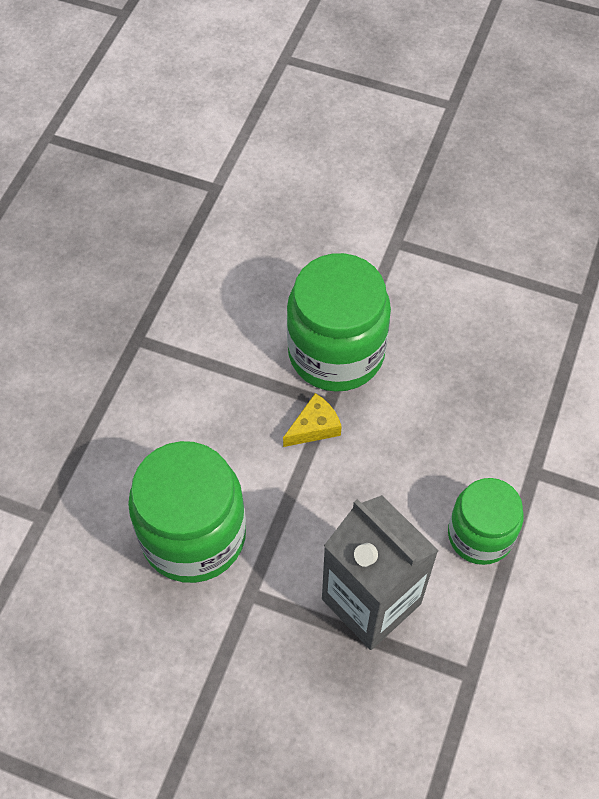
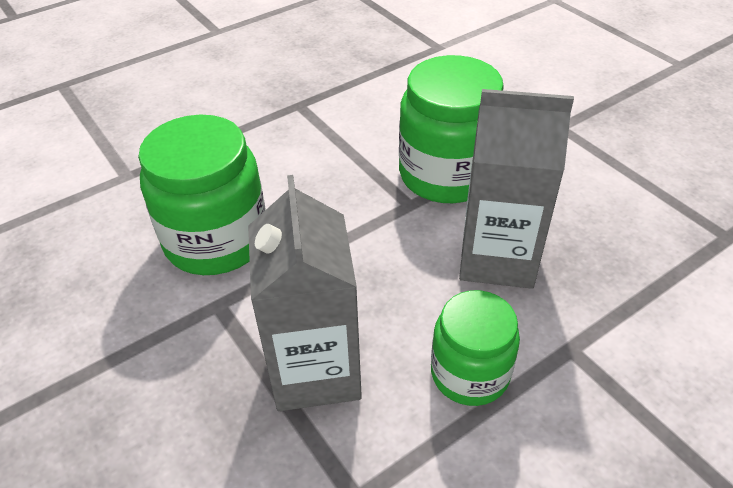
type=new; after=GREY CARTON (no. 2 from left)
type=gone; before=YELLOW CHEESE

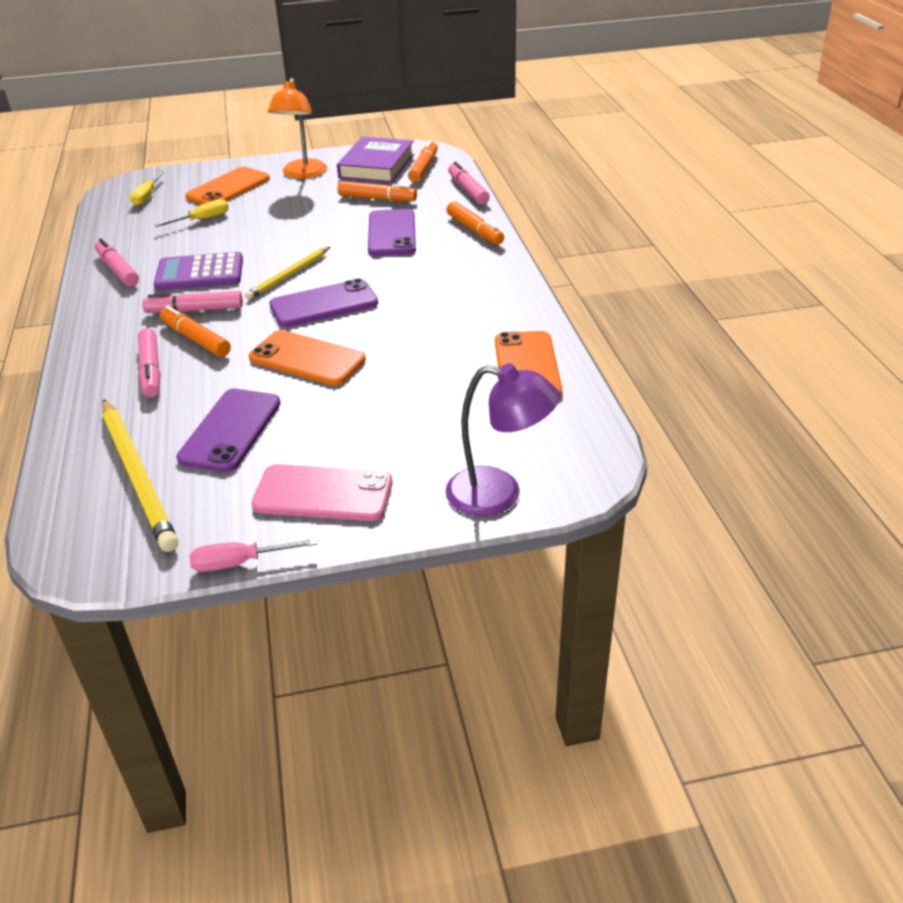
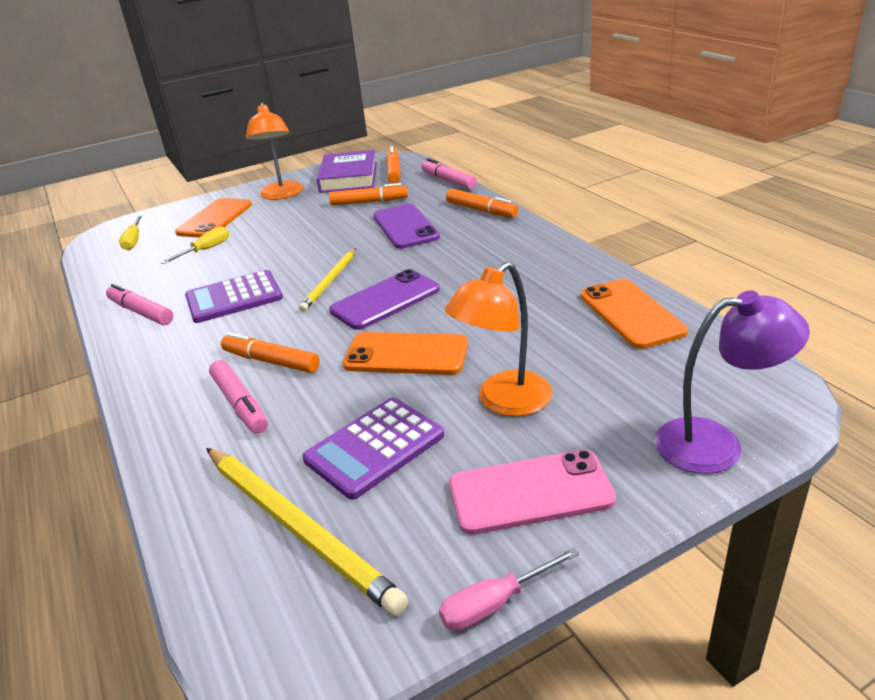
type=swapped; before=PURPLE PHONE (no. 1 from left); after=PURPLE CALCULATOR (no. 2 from left)
type=new; after=ORANGE LAMP (no. 2 from left)
type=gone; before=PINK MARKER (no. 3 from left)

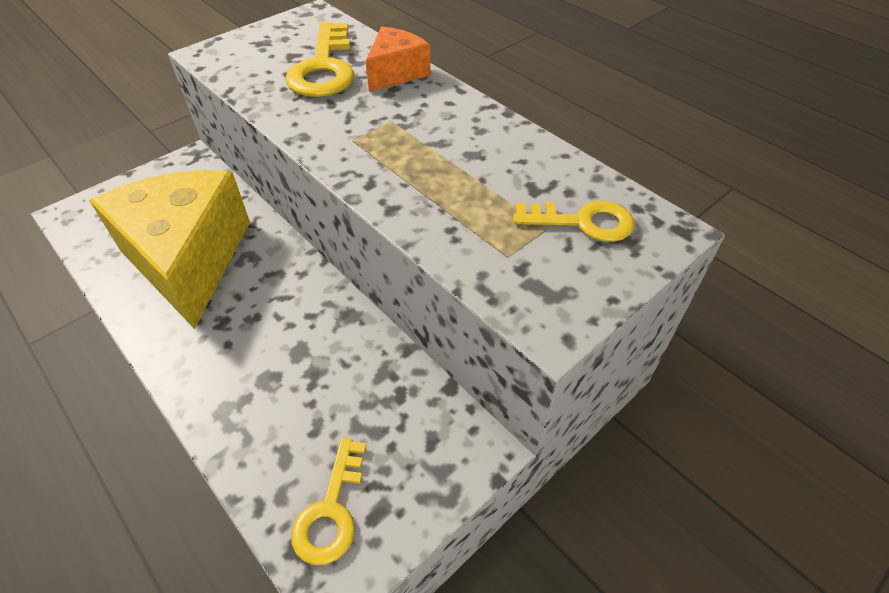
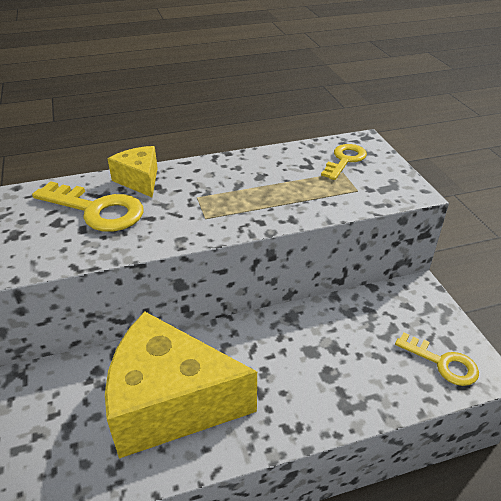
type=repainted; before=ORANGE CHEESE; after=YELLOW CHEESE (no. 1 from left)

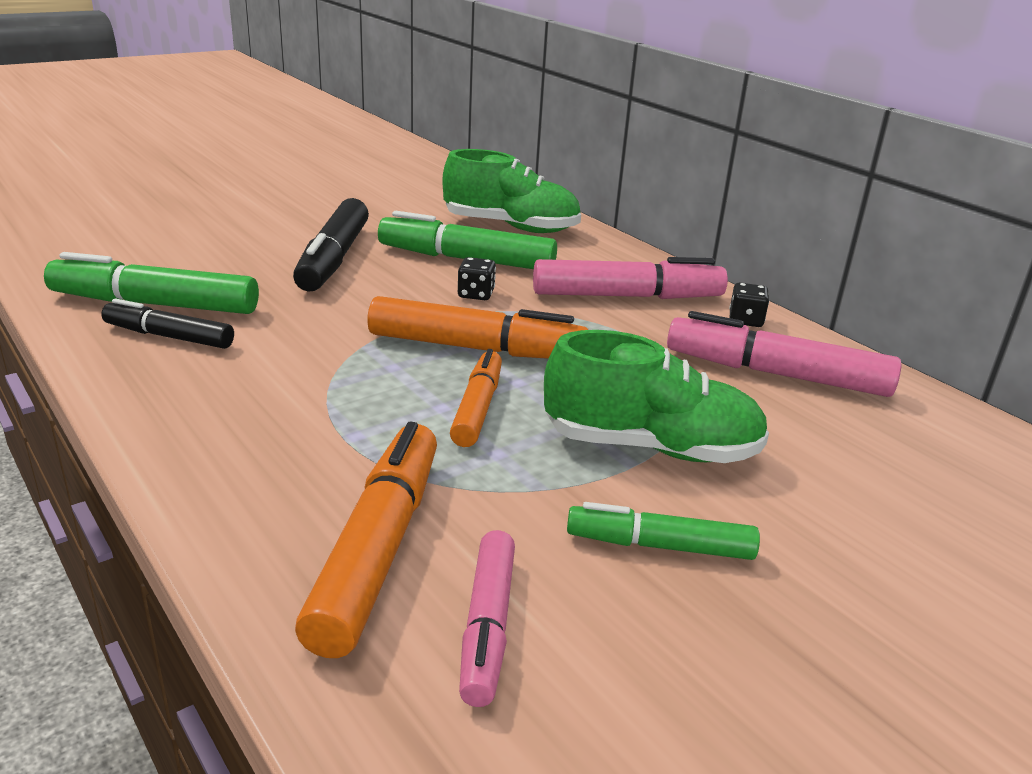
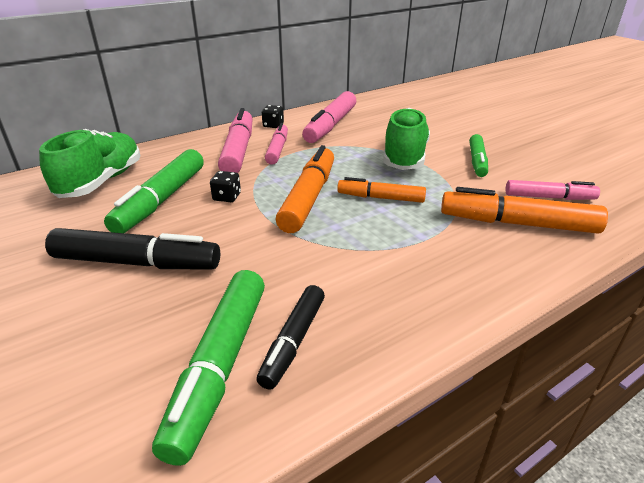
type=new; after=PINK MARKER (no. 2 from left)

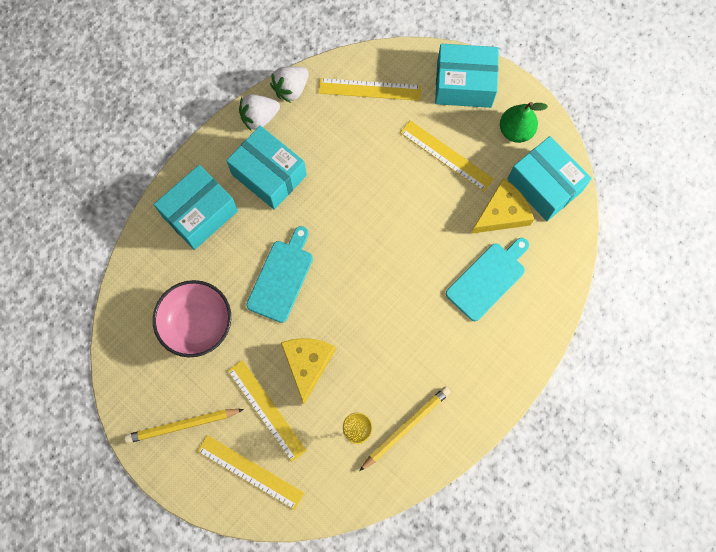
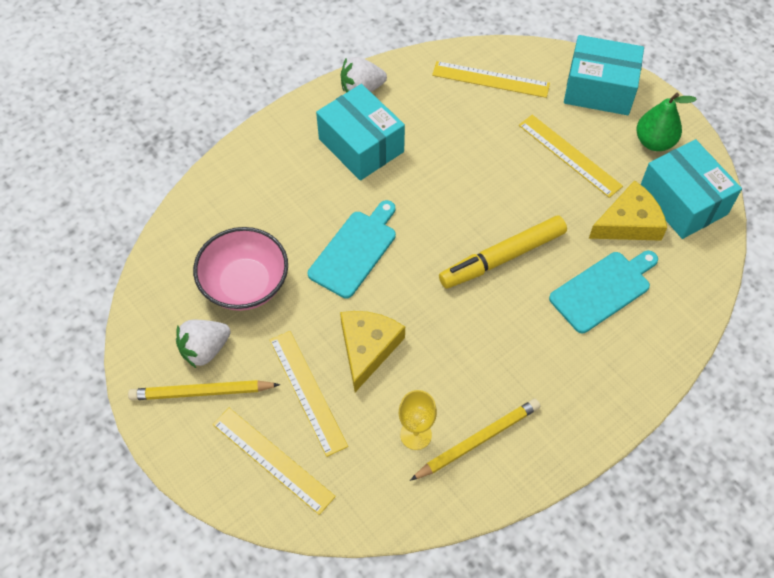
type=shifted; before=WHITE STRAWBERRY (no. 2 from left in the first image); after=WHITE STRAWBERRY (no. 1 from left)
type=new; after=YELLOW MARKER
type=gone; before=TURQUOISE BOX (no. 1 from left)

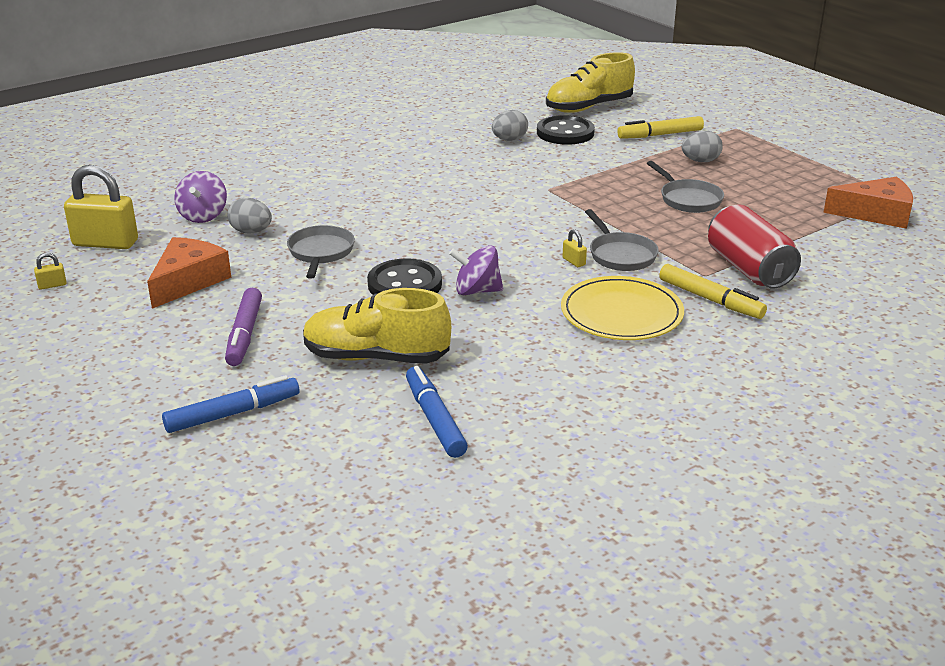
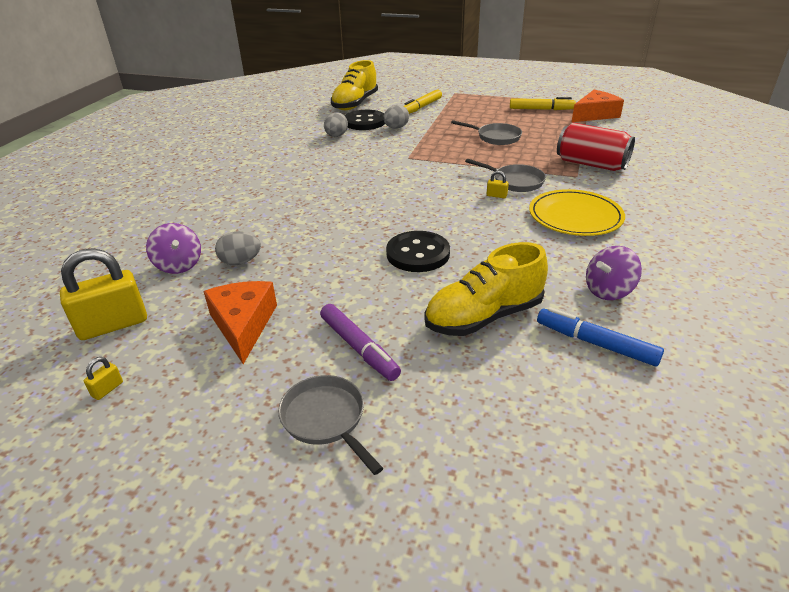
type=shifted; before=GREY PAN (no. 1 from left)
type=shifted; before=GREY EGG (no. 3 from left)
type=shifted; before=YELLOW MARKER (no. 2 from left)
type=shifted; before=PURPLE SPINNING TOP (no. 2 from left)
type=gone; before=BLUE MARKER (no. 1 from left)

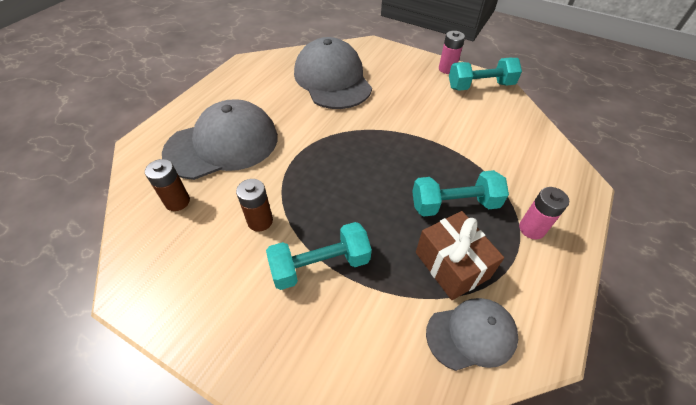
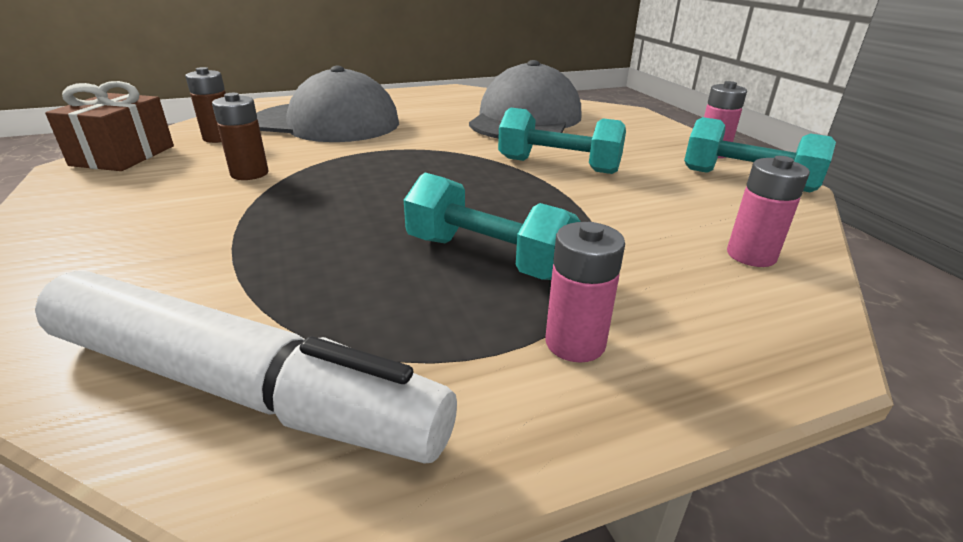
type=swapped; before=GREY CAP (no. 3 from left); after=WHITE MARKER
type=shifted; before=BROWN GIFT
type=shifted; before=TURQUOISE DUMBBELL (no. 1 from left in the first image); after=TURQUOISE DUMBBELL (no. 2 from left)
type=new; after=PINK BATTERY (no. 3 from left)

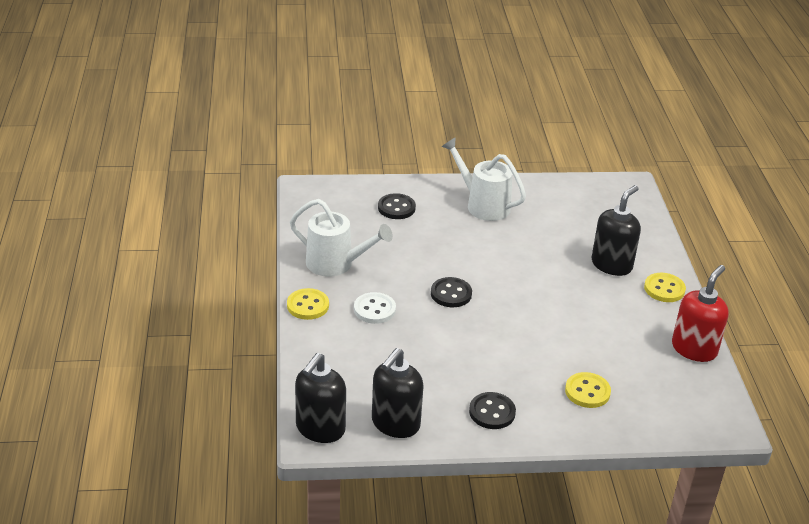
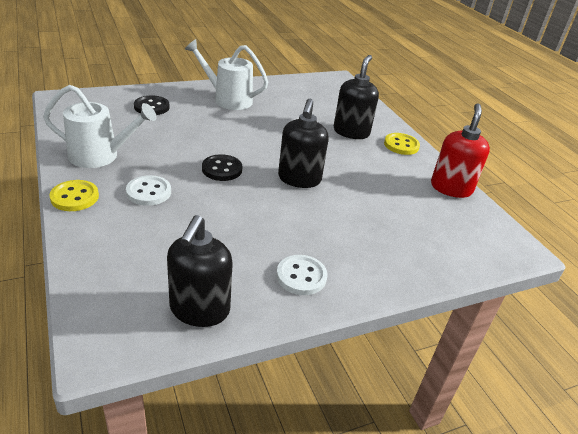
type=repainted; before=BLACK BUTTON (no. 3 from left); after=WHITE BUTTON (no. 2 from left)
type=shifted; before=BLACK SOAP DISPENSER (no. 1 from left in the first image); after=BLACK SOAP DISPENSER (no. 2 from left)
type=gone; before=YELLOW BUTTON (no. 2 from left)

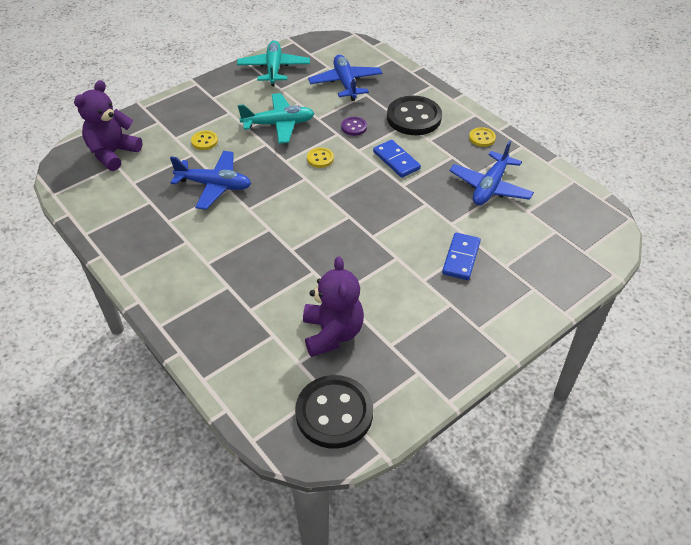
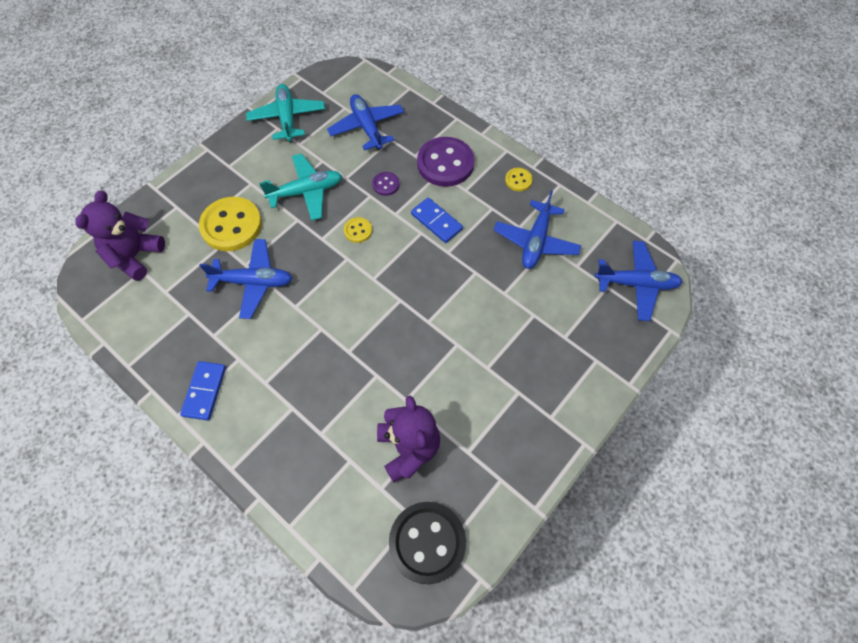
type=shifted; before=BLUE DOMINO (no. 2 from left in the first image); after=BLUE DOMINO (no. 1 from left)
type=scaled; before=YELLOW BUTTON (no. 1 from left); scale=2.15
type=repainted; before=BLACK BUTTON (no. 2 from left); after=PURPLE BUTTON (no. 2 from left)
type=new; after=BLUE PLANE (no. 4 from left)

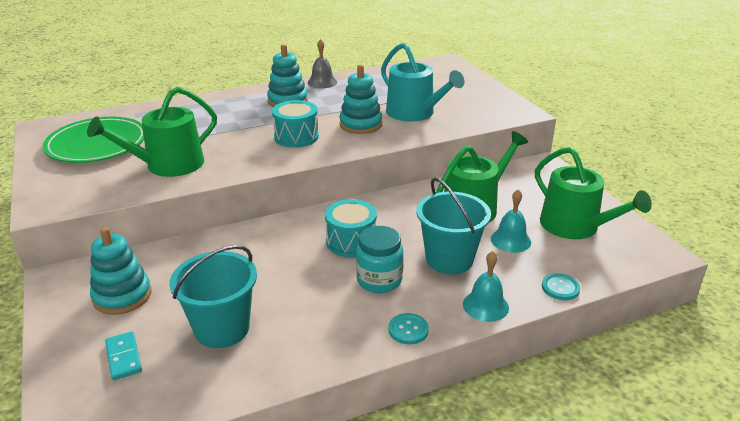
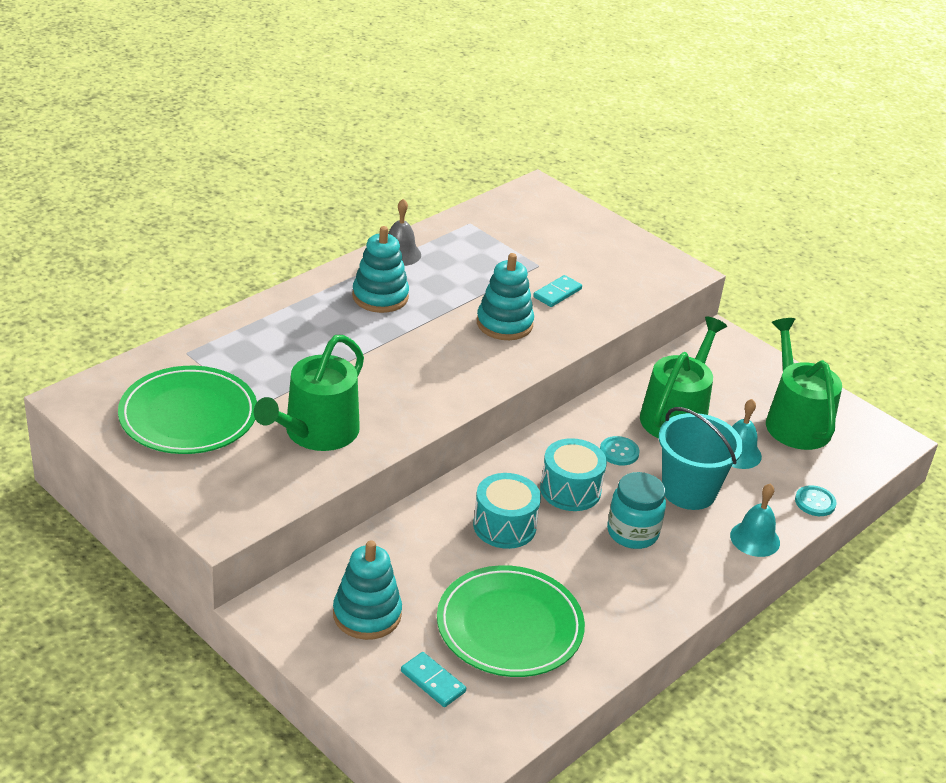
type=swapped; before=TURQUOISE BUCKET (no. 1 from left); after=GREEN PLATE (no. 2 from left)
type=shifted; before=TURQUOISE DRUM (no. 1 from left)
type=swapped; before=TURQUOISE WATERING CAN; after=TURQUOISE DOMINO (no. 2 from left)
type=shifted; before=TURQUOISE BUTTON (no. 1 from left)
type=rotated; before=GREEN WATERING CAN (no. 3 from left); turn=-135

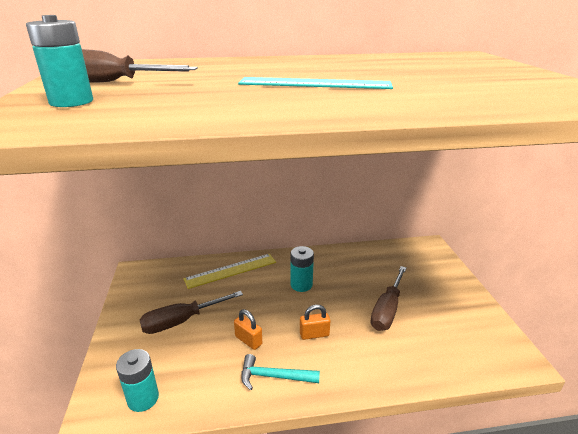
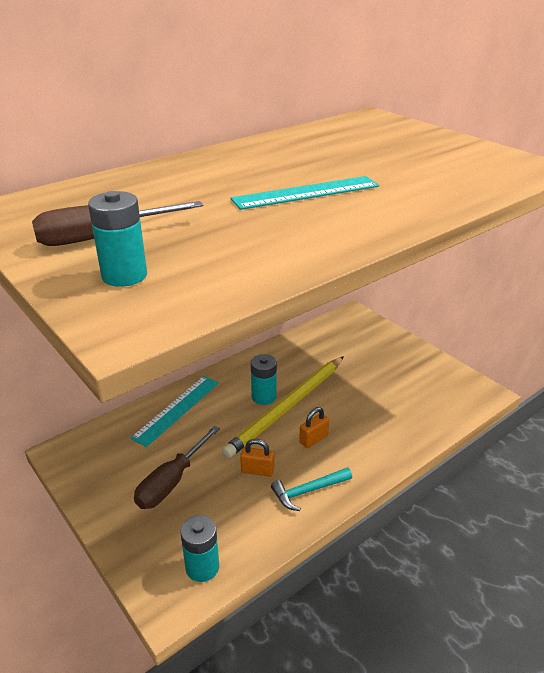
type=repainted; before=YELLOW RULER; after=TURQUOISE RULER (no. 1 from left)
type=new; after=YELLOW PENCIL
type=gone; before=BROWN SCREWDRIVER (no. 3 from left)

